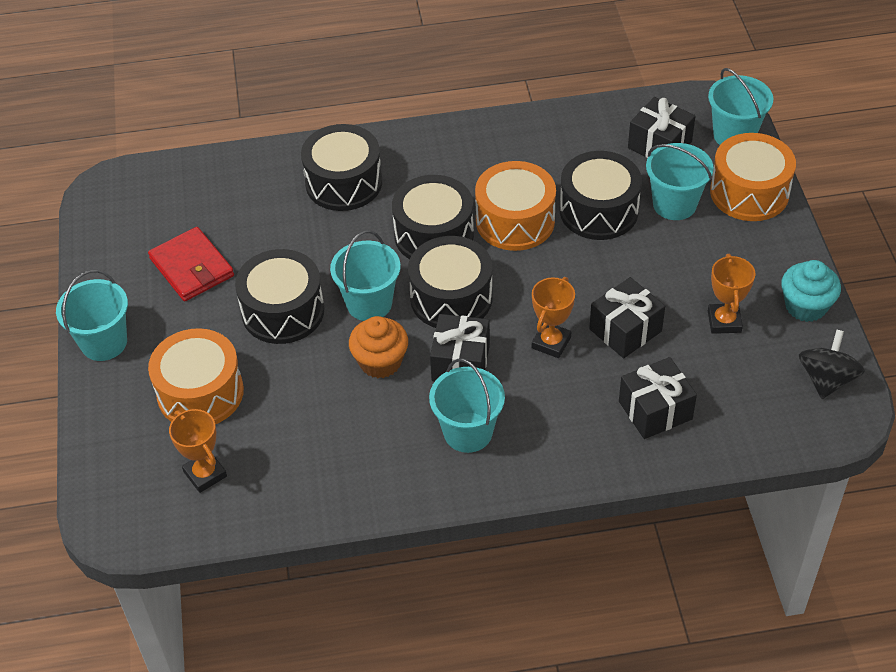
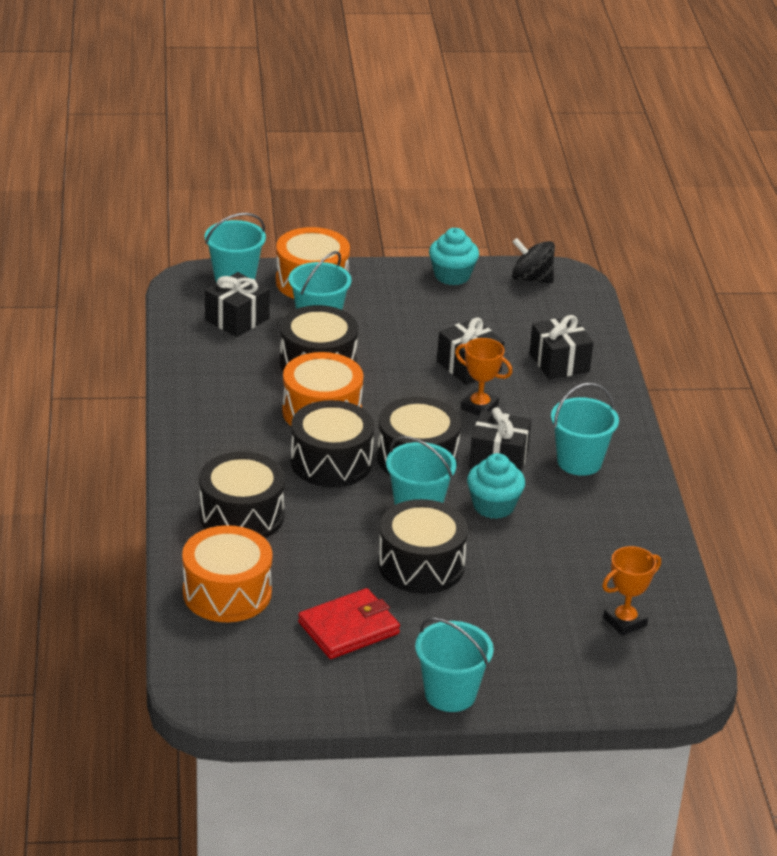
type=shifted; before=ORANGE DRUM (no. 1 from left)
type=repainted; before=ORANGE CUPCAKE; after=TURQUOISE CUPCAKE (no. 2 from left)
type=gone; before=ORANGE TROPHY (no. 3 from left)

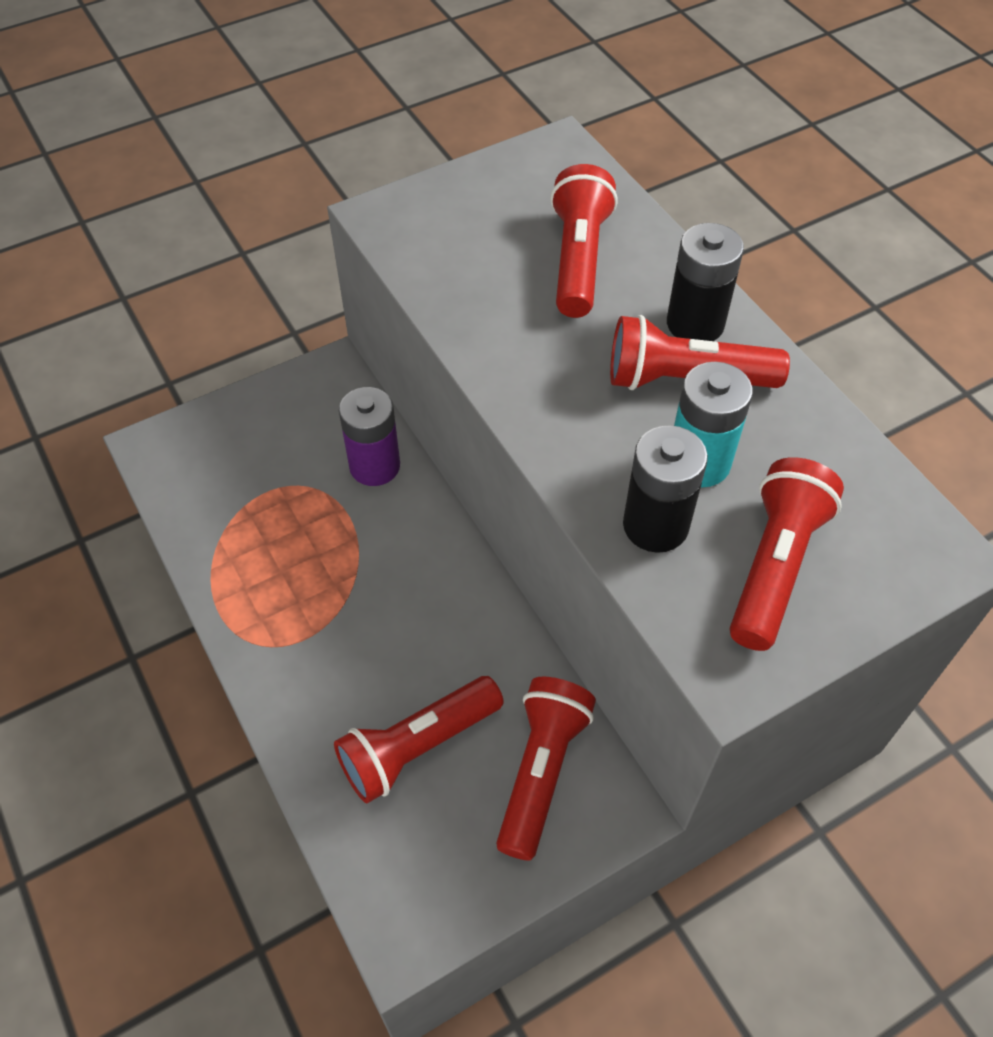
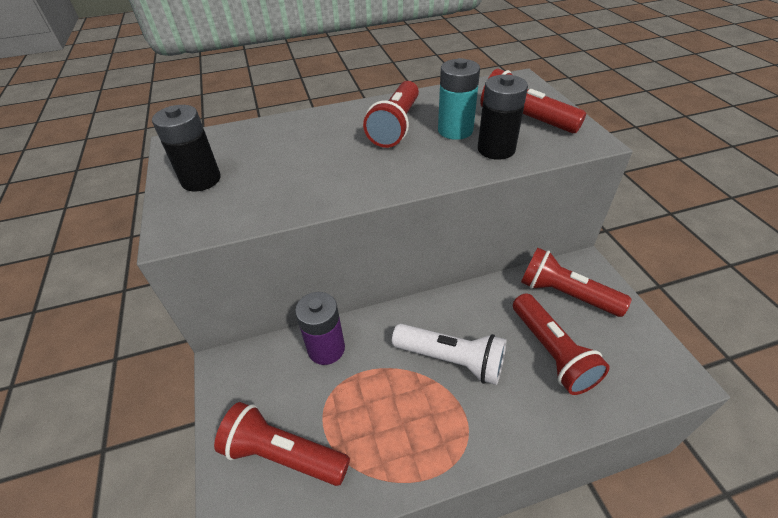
type=shifted; before=BLACK BATTERY (no. 2 from left in the first image); after=BLACK BATTERY (no. 1 from left)
type=shifted; before=RED FLASHLIGHT (no. 3 from left in the first image); after=RED FLASHLIGHT (no. 1 from left)
type=new; after=WHITE FLASHLIGHT

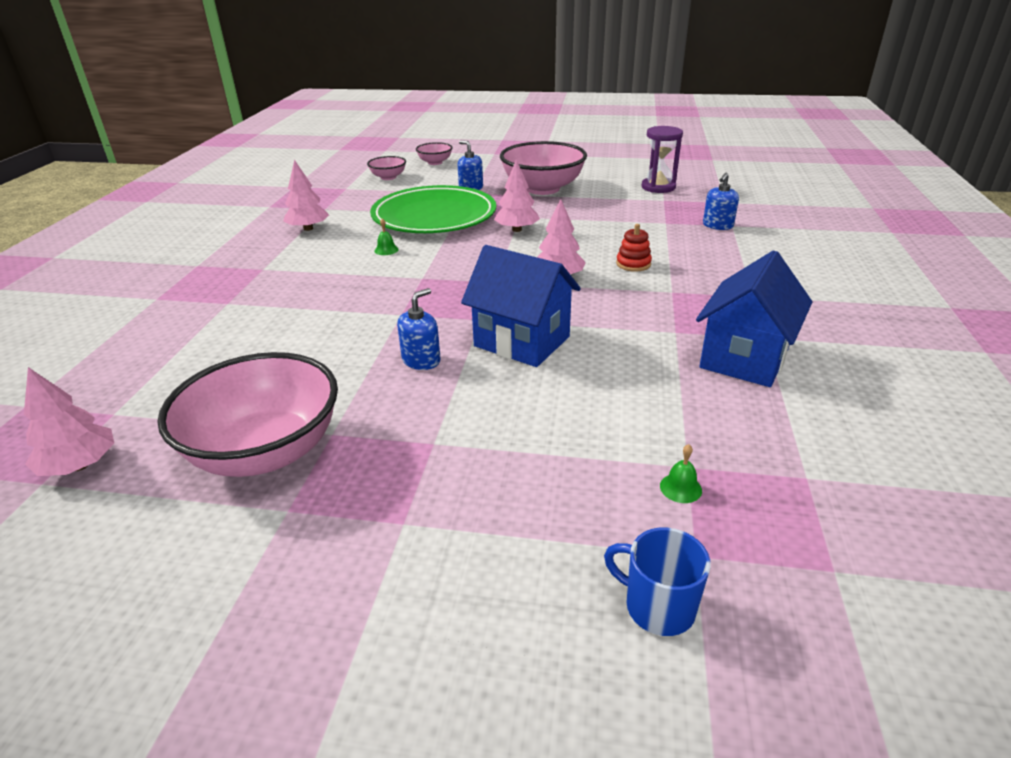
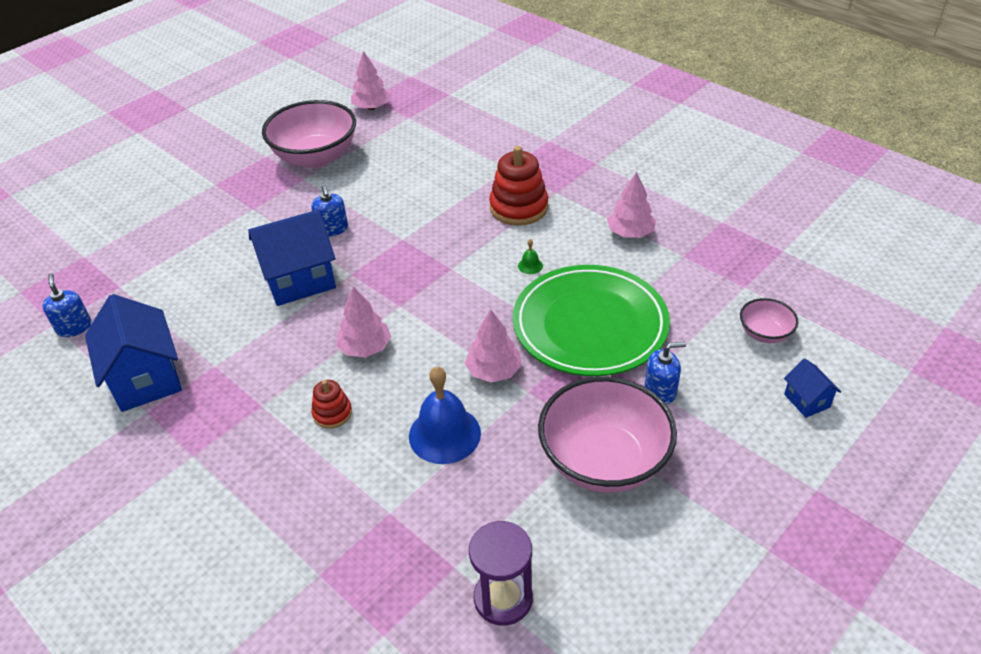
type=shifted; before=BLUE SOAP DISPENSER (no. 3 from left in the first image); after=BLUE SOAP DISPENSER (no. 1 from left)
type=new; after=BLUE BELL
type=new; after=RED STACKING TOY (no. 2 from left)
type=swapped; before=PINK BOWL (no. 3 from left); after=BLUE HOUSE (no. 3 from left)
type=gone; before=BLUE MUG
type=gone; before=GREEN BELL (no. 2 from left)

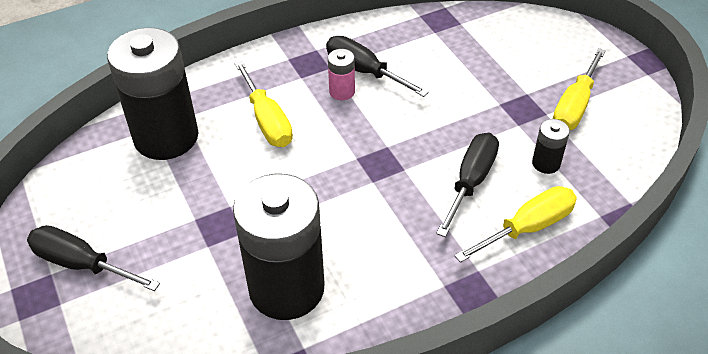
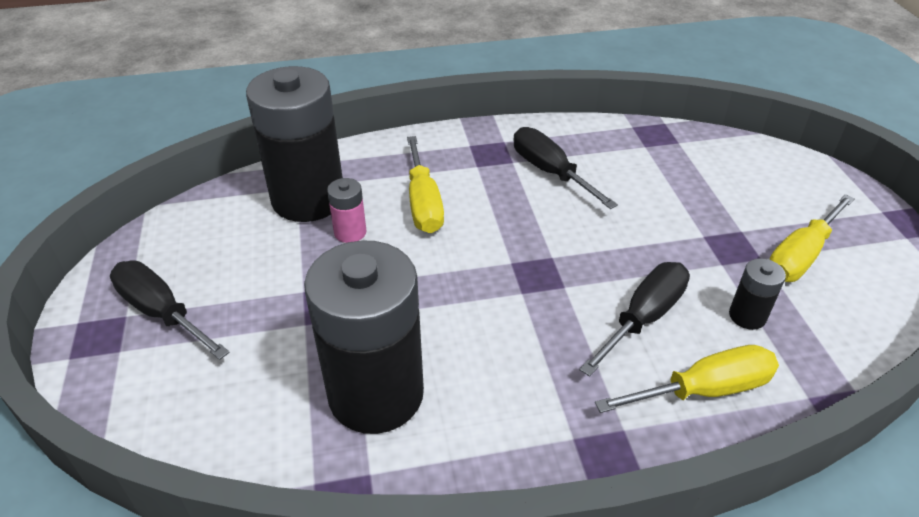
type=shifted; before=PINK BATTERY

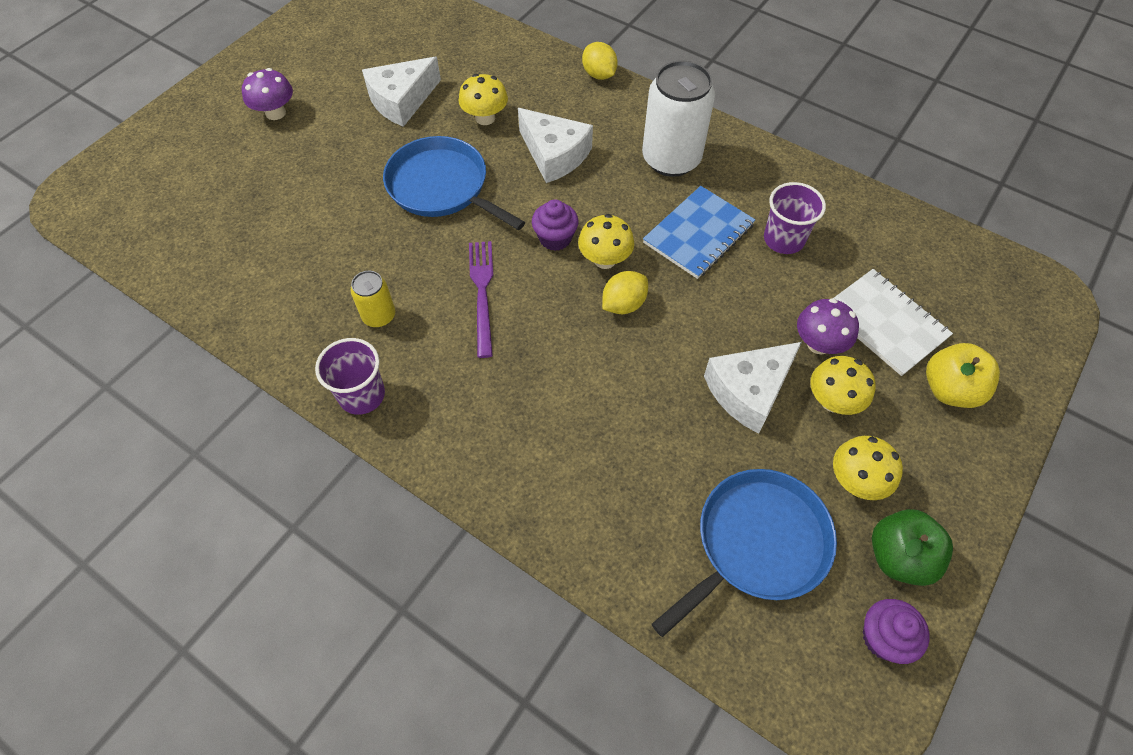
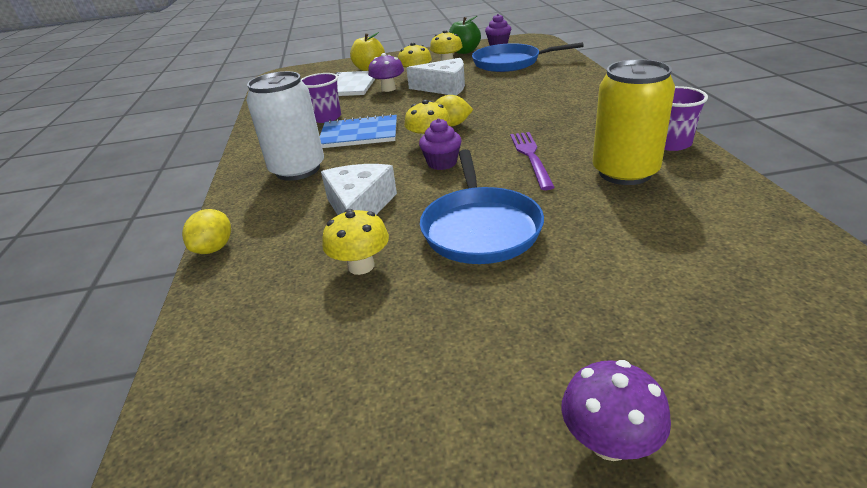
type=rotated; before=PURPLE FORK; turn=135
type=scaled; before=YELLOW CAN; scale=1.99
type=gone; before=WHITE CHEESE (no. 1 from left)

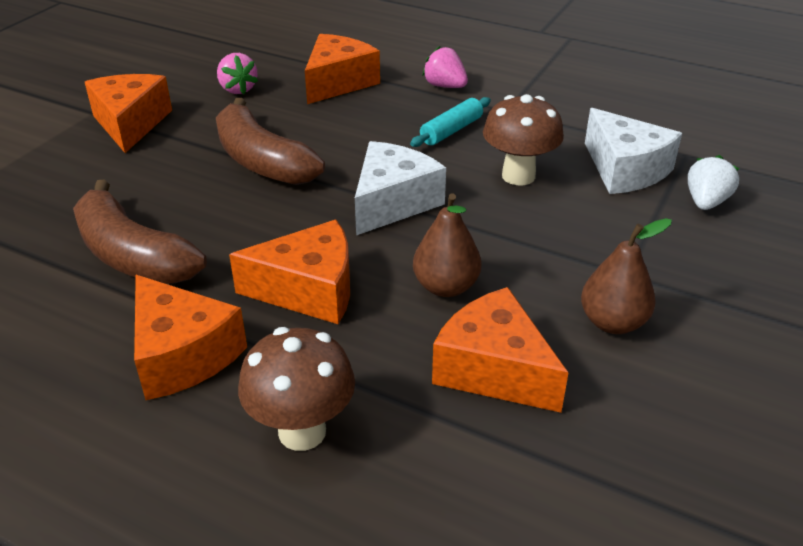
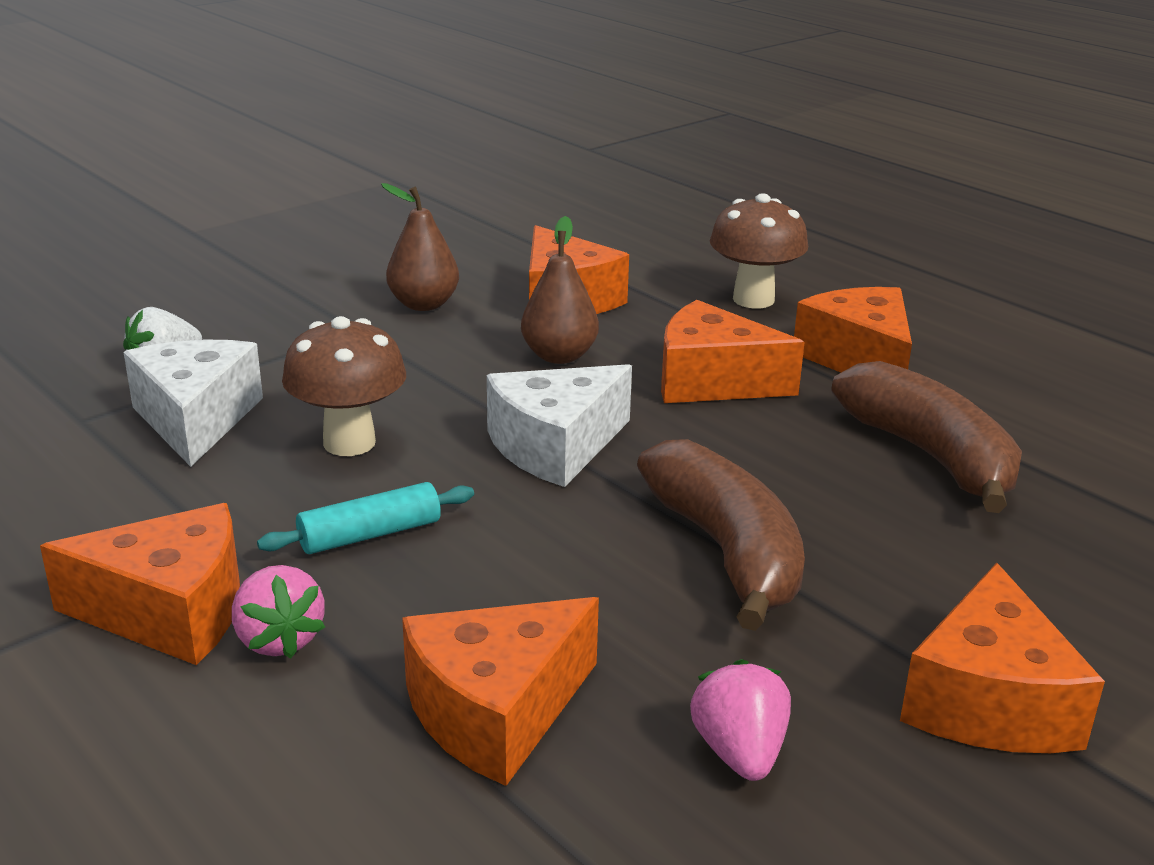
type=new; after=ORANGE CHEESE (no. 1 from left)

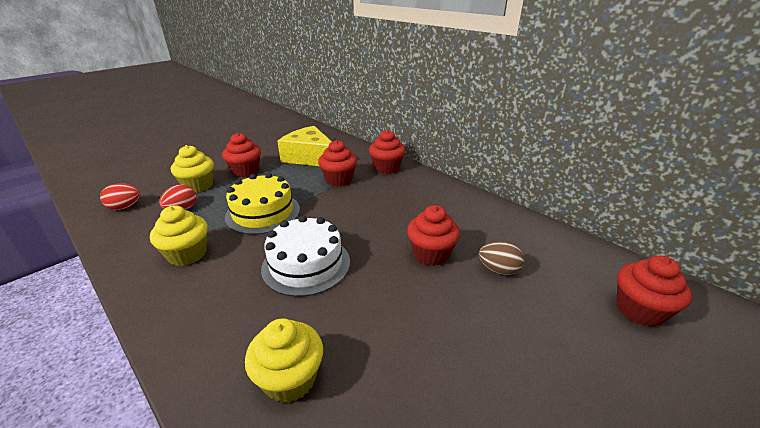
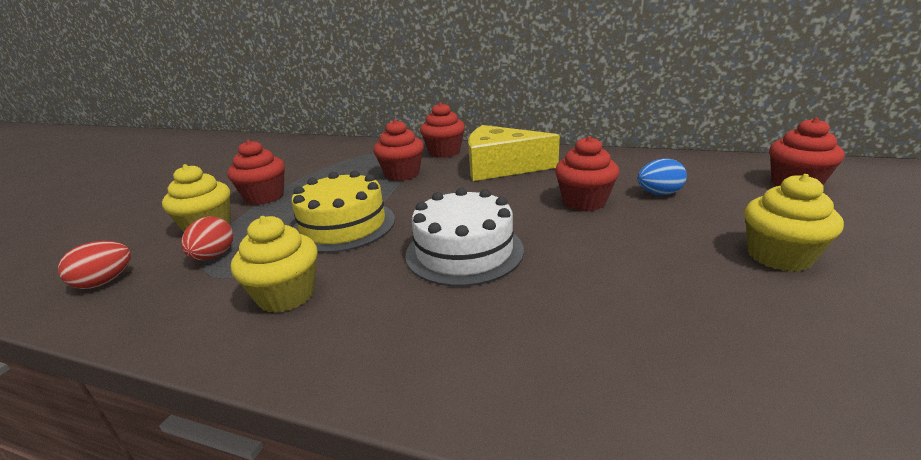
type=shifted; before=YELLOW CHEESE
type=repainted; before=BROWN EGG; after=BLUE EGG
type=shifted; before=YELLOW CUPCAKE (no. 3 from left)

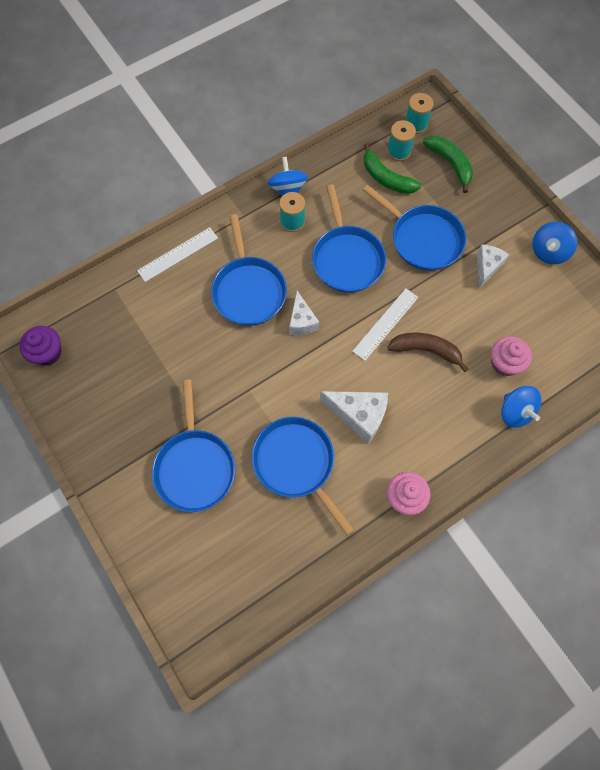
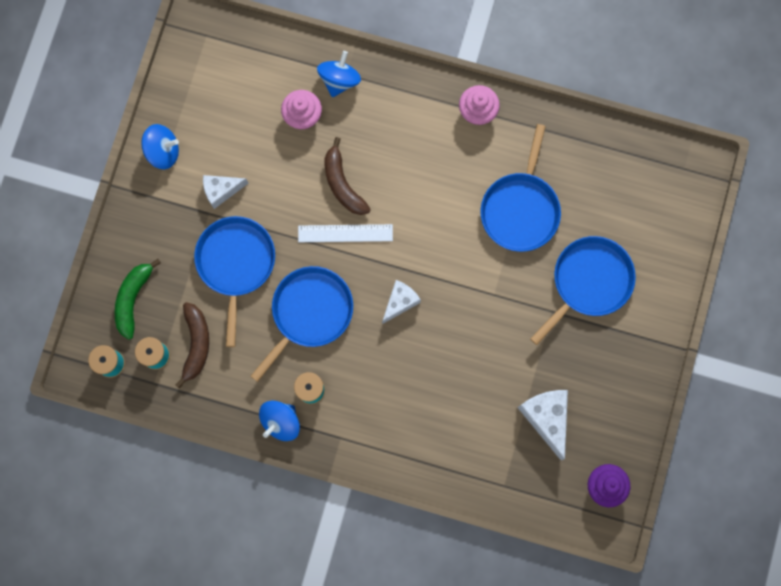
type=repainted; before=GREEN BANANA (no. 1 from left); after=BROWN BANANA (no. 1 from left)
type=shifted; before=WHITE CHEESE (no. 2 from left in the first image); after=WHITE CHEESE (no. 3 from left)
type=gone; before=WHITE RULER (no. 1 from left)
type=gone; before=BLUE PAN (no. 2 from left)

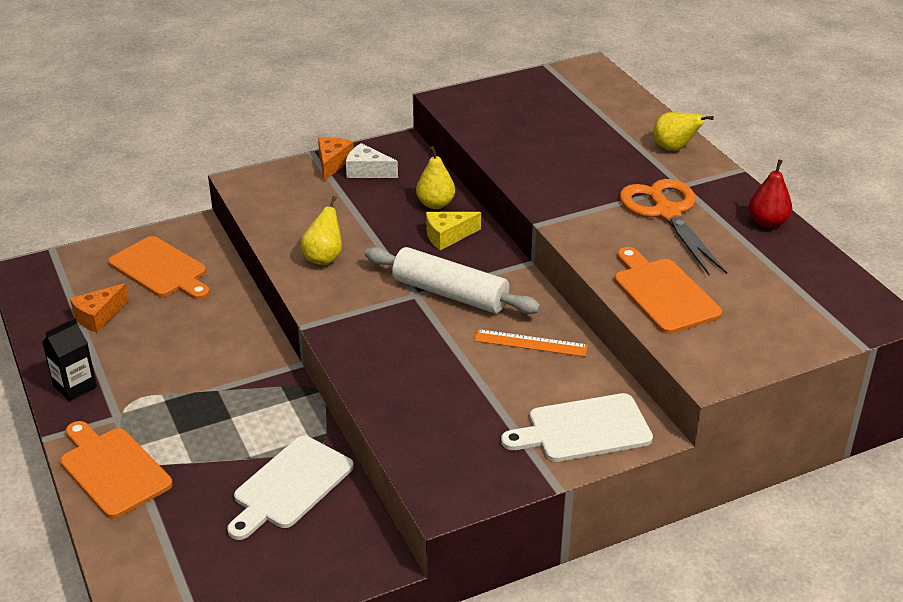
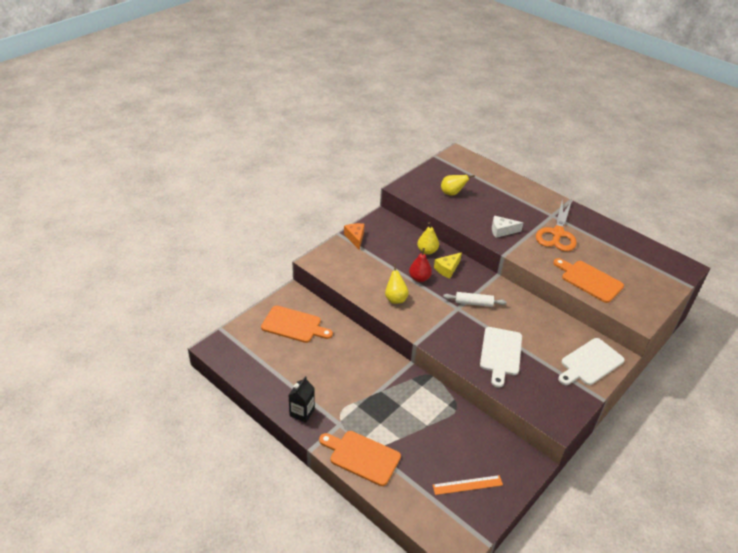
type=shifted; before=RED PEAR
type=shifted; before=ORANGE RULER
type=shifted; before=YELLOW PEAR (no. 3 from left)
type=scaled; before=WHITE ROLLING PIN; scale=0.59
type=shifted; before=WHITE CUTTING BOARD (no. 1 from left)
type=shifted; before=WHITE CHEESE
type=rotated; before=ORANGE SCISSORS; turn=-120
type=gone; before=ORANGE CHEESE (no. 1 from left)

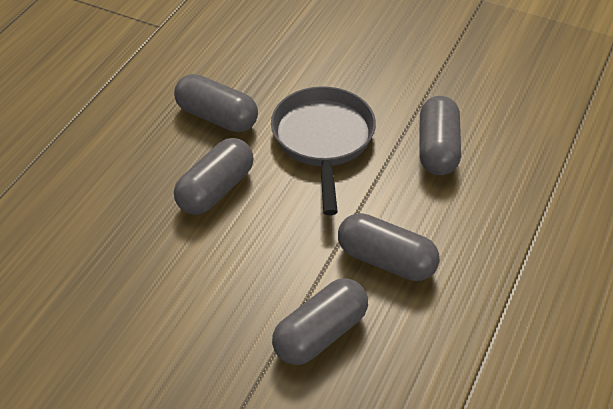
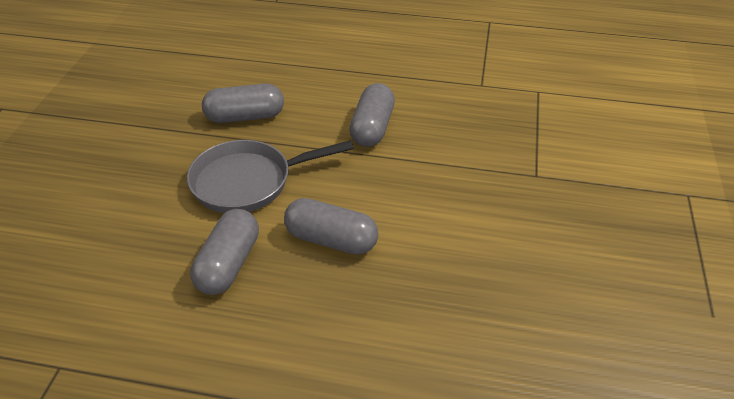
type=gone; before=GREY CAPSULE (no. 3 from left)

